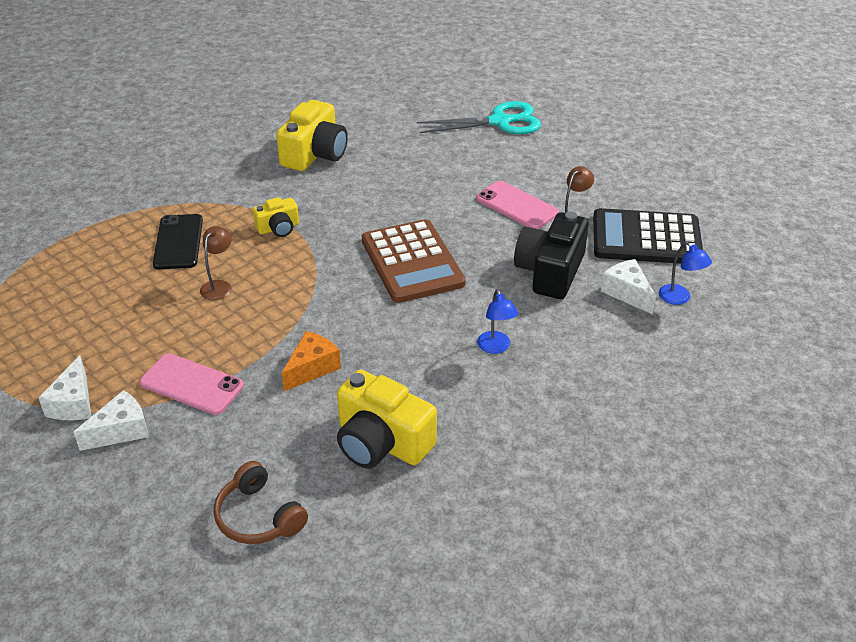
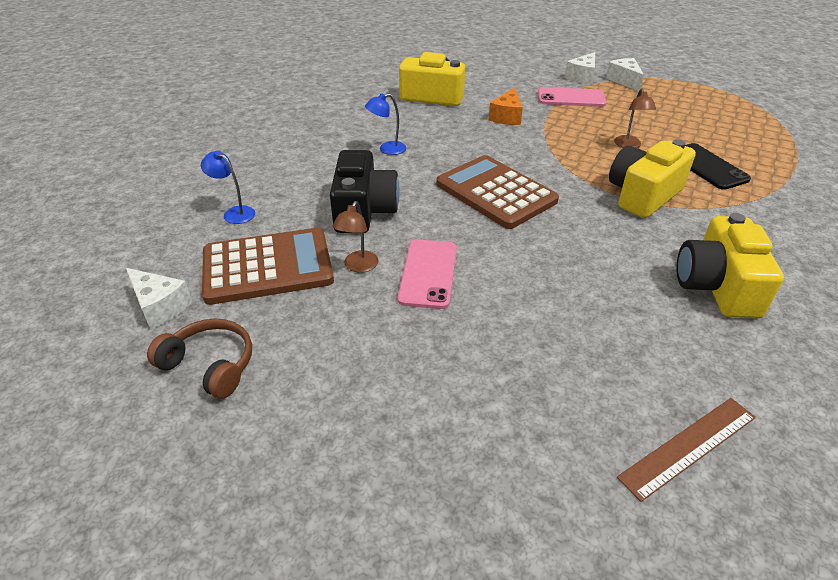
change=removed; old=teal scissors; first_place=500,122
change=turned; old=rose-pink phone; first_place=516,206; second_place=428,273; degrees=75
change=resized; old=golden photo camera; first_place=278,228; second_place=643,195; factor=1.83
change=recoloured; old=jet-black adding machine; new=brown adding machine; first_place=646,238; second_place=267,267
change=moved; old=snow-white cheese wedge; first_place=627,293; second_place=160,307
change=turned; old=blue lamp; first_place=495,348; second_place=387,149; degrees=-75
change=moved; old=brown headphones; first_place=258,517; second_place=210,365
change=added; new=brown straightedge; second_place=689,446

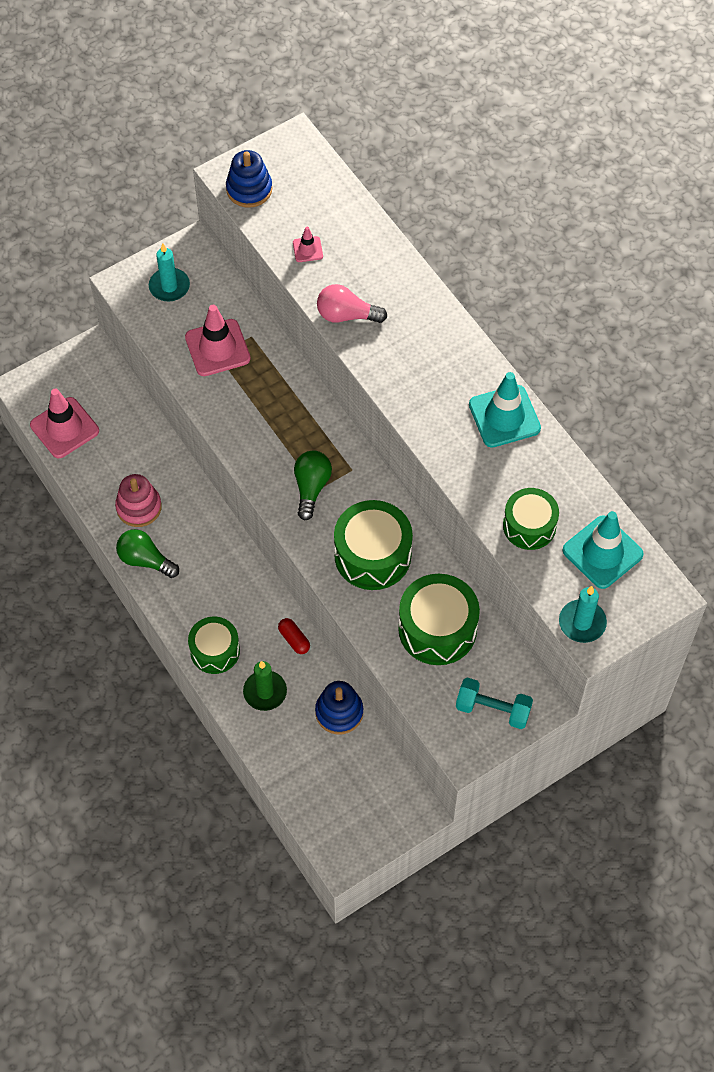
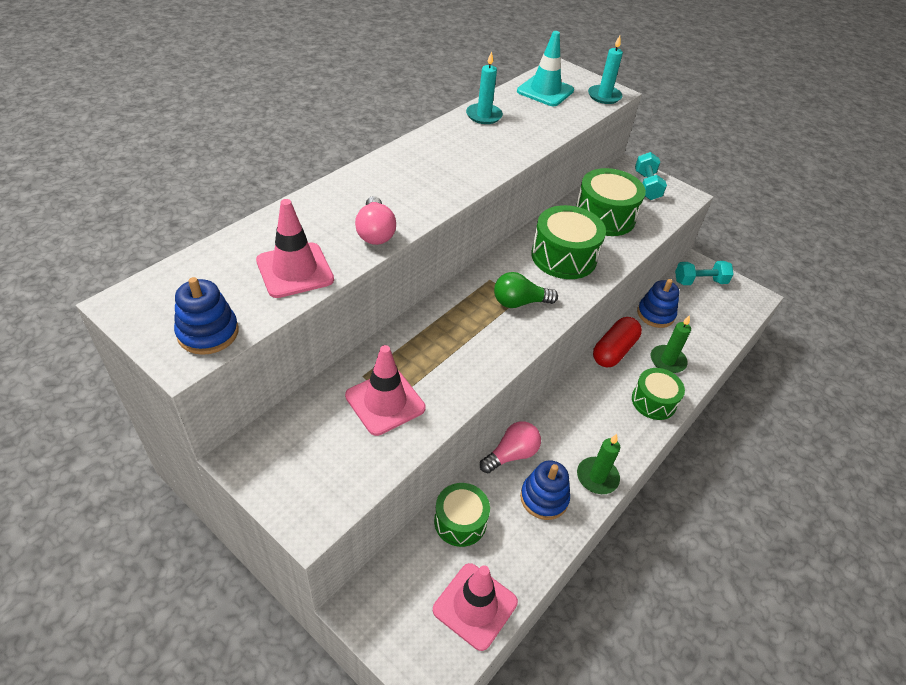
change=resized; old=rose-pink safety cone; first_place=307,249; second_place=295,270; factor=2.05
change=moved; old=teal candle; first_place=169,286; second_place=484,116
change=removed; old=teal safety cone; first_place=504,416
change=recoloured; old=rose-pink ring stacker; new=blue ring stacker; first_place=139,507; second_place=544,498
change=moved; old=emerald toy drum; first_place=529,526; second_place=460,521
change=replaced; old=emerald bulb; new=emerald candle; first_place=145,560; second_place=597,477
change=resized; old=scarlet pill shape; first_place=294,639; second_place=614,351; factor=1.88
change=added; new=teal hand weight; second_place=699,281
change=added; new=rose-pink bulb; second_place=511,454

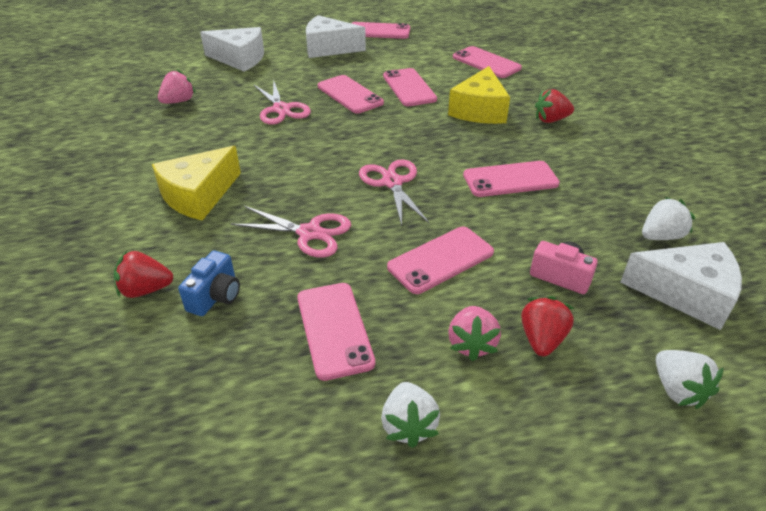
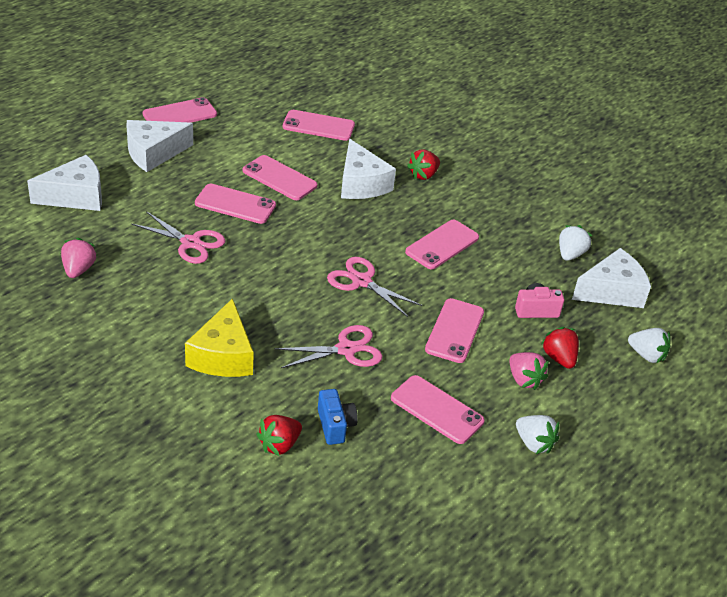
change=recoloured; old=golden cheese wedge; new=snow-white cheese wedge; first_place=479,110; second_place=361,184

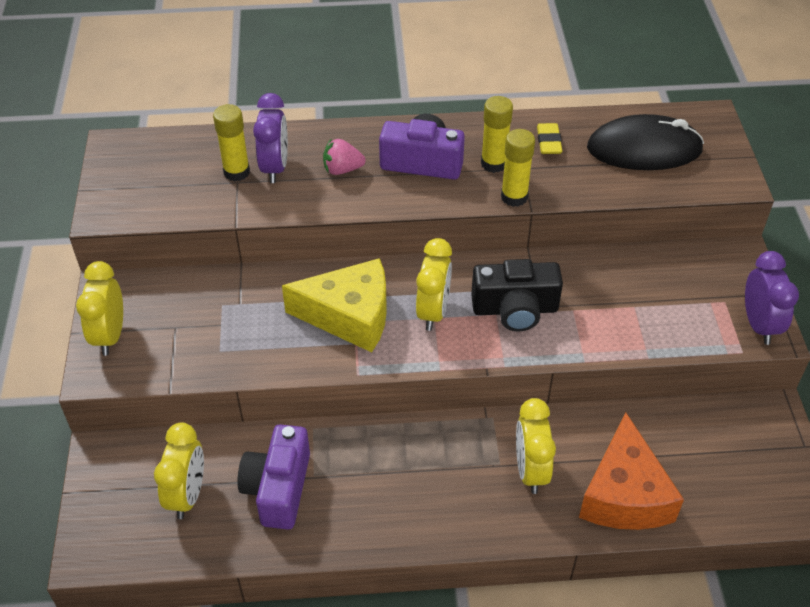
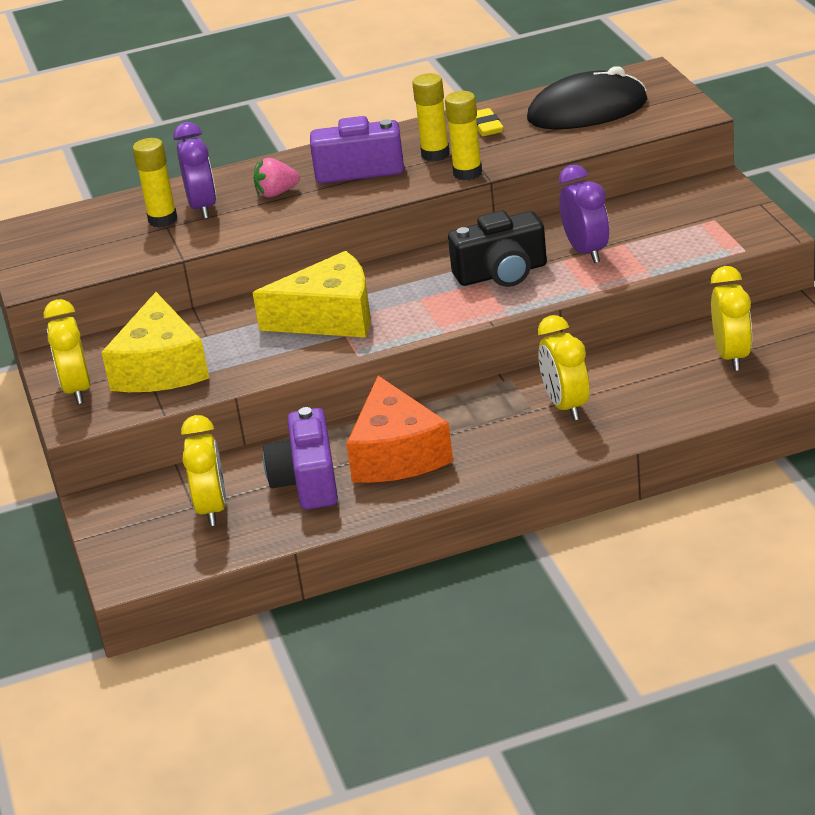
change=moved; old=golden bedside clock; first_place=433,312; second_place=731,356
change=moved; old=royal purple bedside clock; first_place=759,325; second_place=586,251
change=moved; old=orange cheese wedge; first_place=624,494; second_place=396,454
change=added; new=golden cheese wedge; second_place=161,368

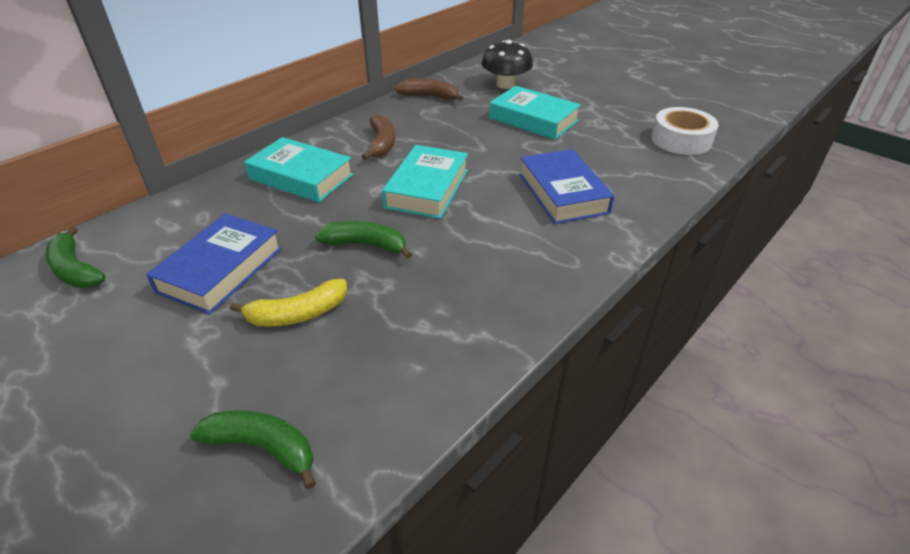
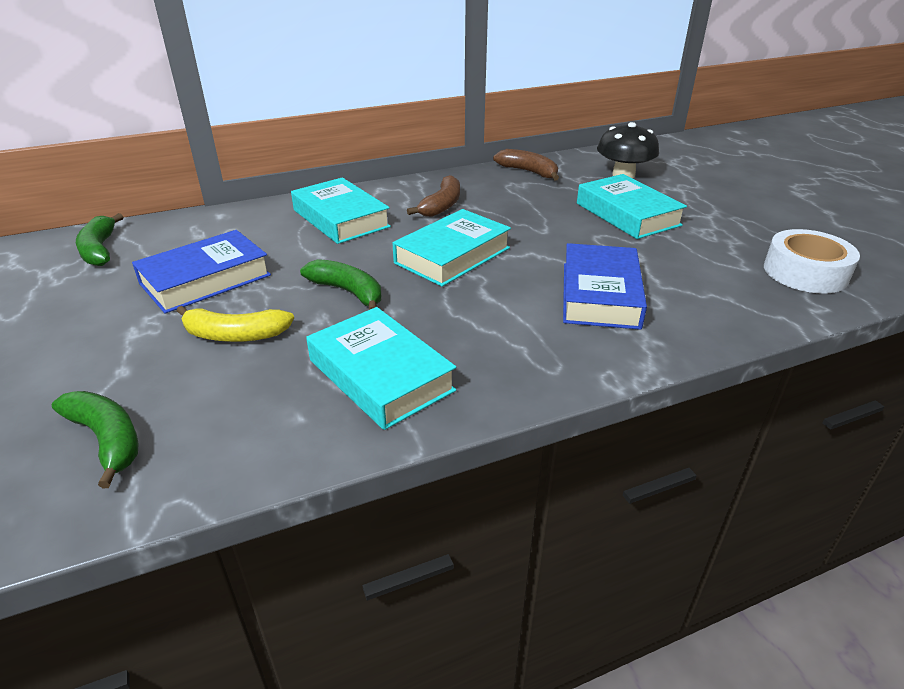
change=added; new=teal hardcover; second_place=381,375

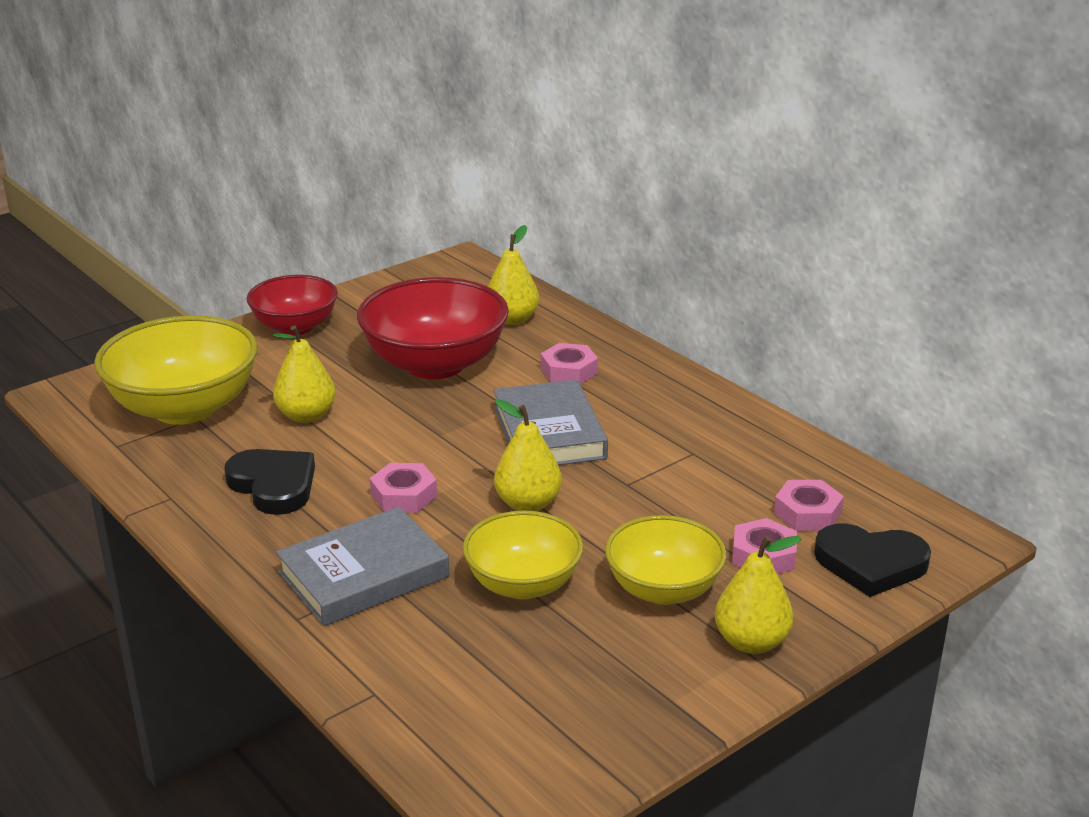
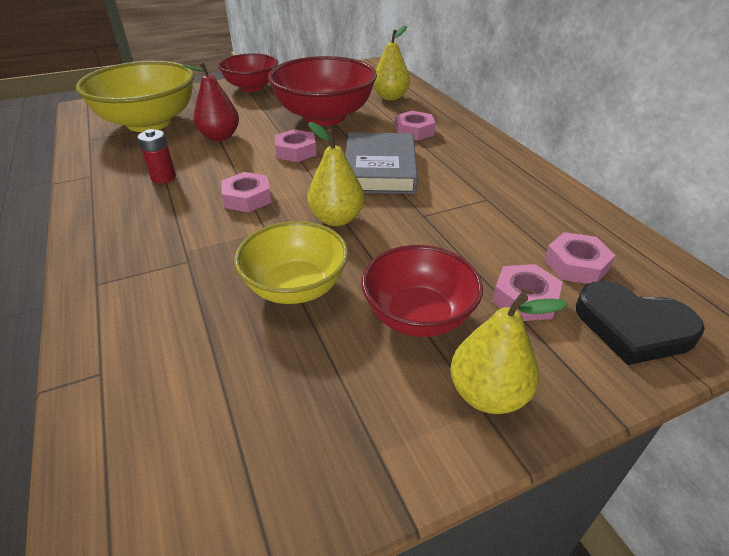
change=recoloured; old=golden pear; new=scarlet pear; first_place=306,416; second_place=220,136
change=replaced; old=jet-black love heart; new=scarlet battery; first_place=273,485; second_place=163,177
change=removed; old=grey hardcover; first_place=364,575
change=recoloured; old=golden deep dish; new=scarlet deep dish; first_place=663,589; second_place=418,316
change=added; new=rose-pink hexagon nut; second_place=296,151

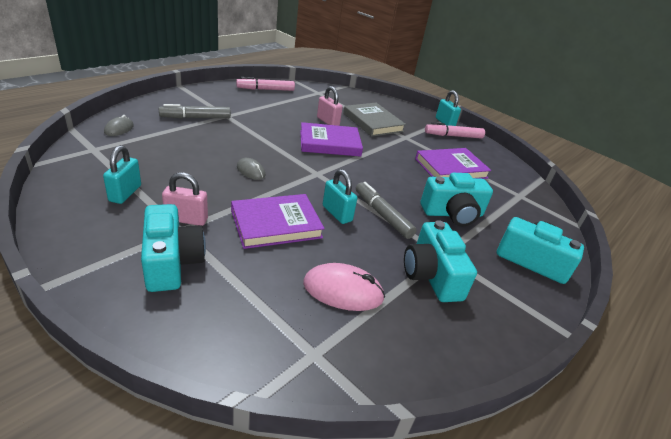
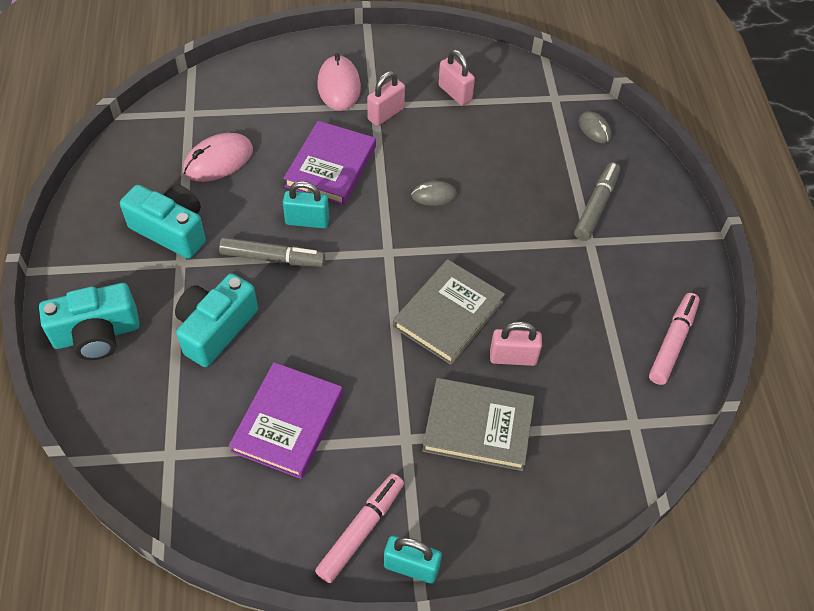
change=recoloured; old=royal purple hardcover; new=grey hardcover; first_place=329,143; second_place=448,314
change=recoloured; old=teal small lock; new=rose-pink small lock; first_place=125,193; second_place=455,93
change=replaced; old=teal photo camera; new=rose-pink computer mouse; first_place=171,262; second_place=339,86

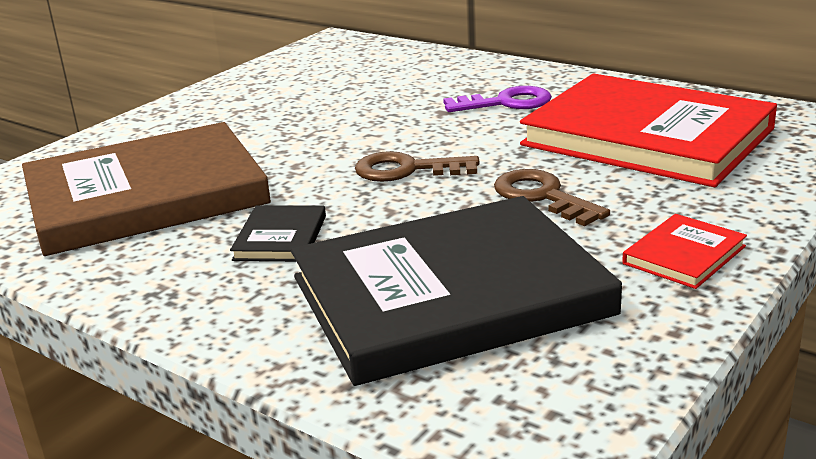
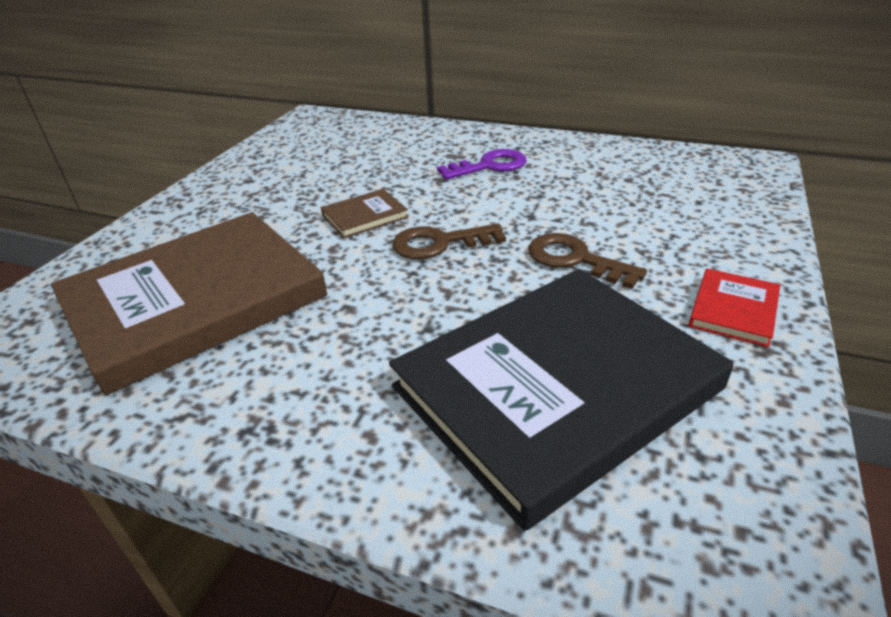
change=removed; old=scarlet hardcover; first_place=647,137
change=removed; old=jet-black hardcover; first_place=280,238
change=added; new=brown hardcover; second_place=364,216

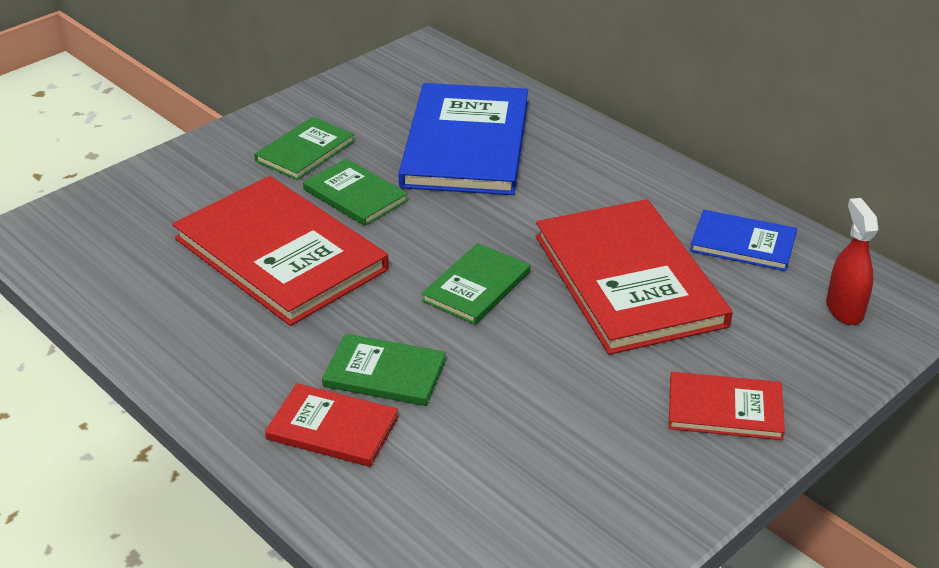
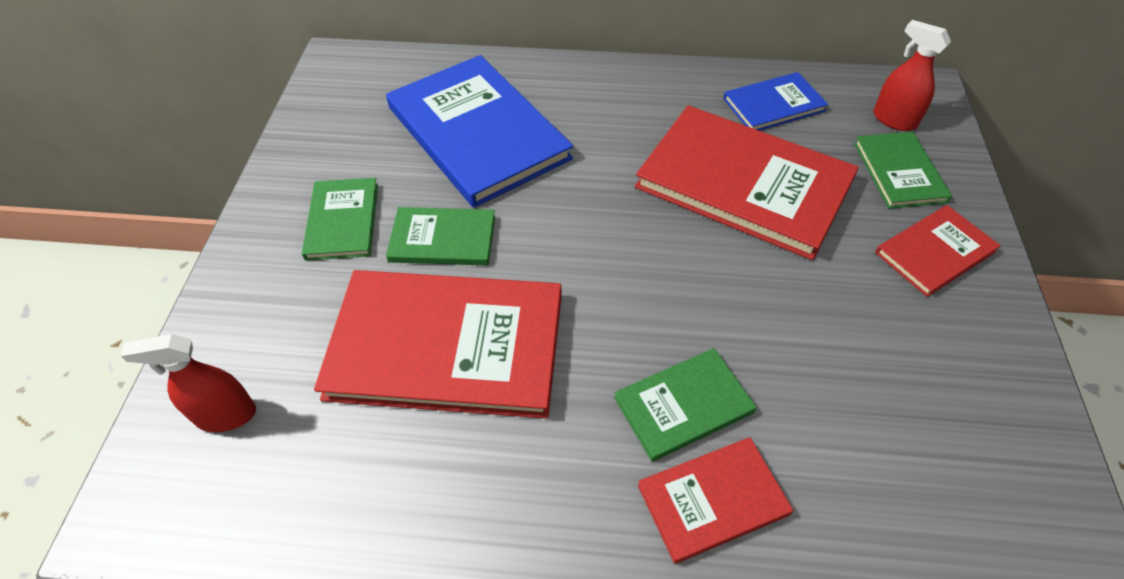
change=moved; old=emerald hardcover; first_place=476,286; second_place=899,172
change=added; new=scarlet spray cleaner; second_place=225,415

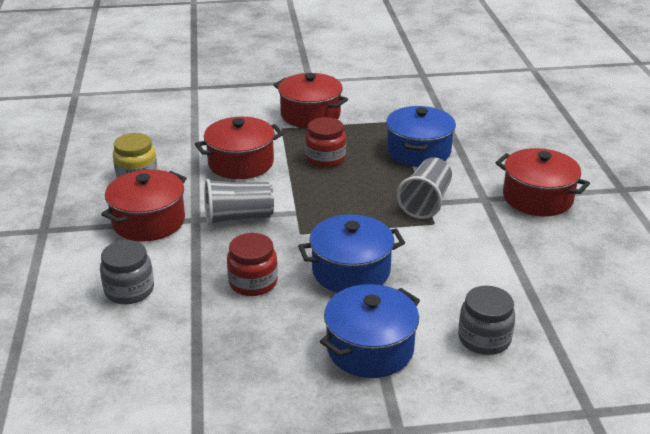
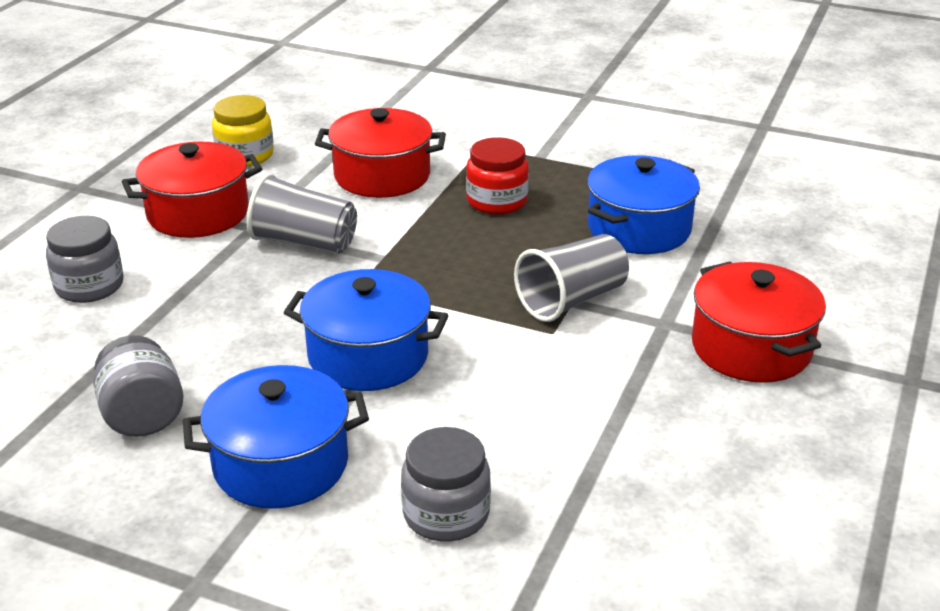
change=removed; old=scarlet pot; first_place=310,115
change=removed; old=scarlet preserve jar; first_place=253,282
change=added; new=grey preserve jar; second_place=143,416

